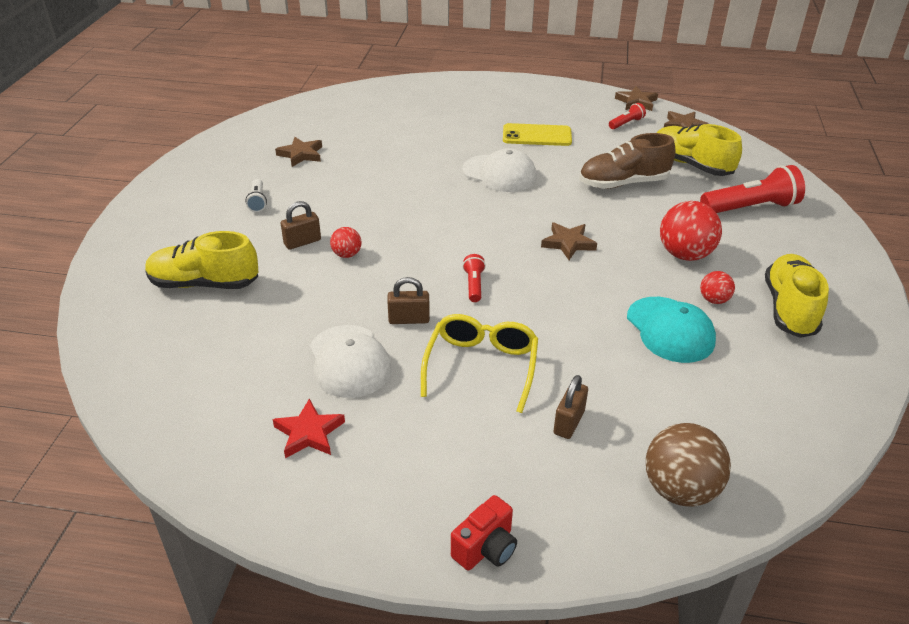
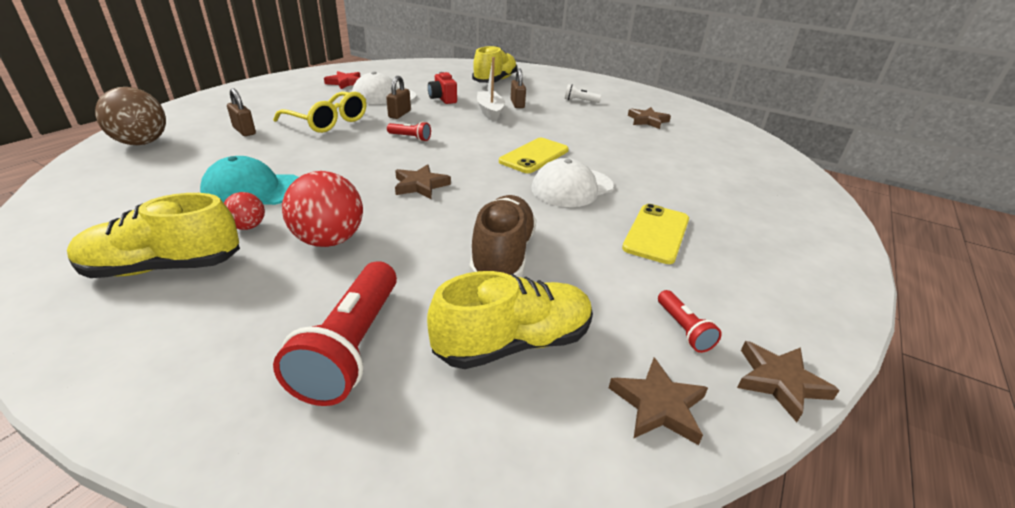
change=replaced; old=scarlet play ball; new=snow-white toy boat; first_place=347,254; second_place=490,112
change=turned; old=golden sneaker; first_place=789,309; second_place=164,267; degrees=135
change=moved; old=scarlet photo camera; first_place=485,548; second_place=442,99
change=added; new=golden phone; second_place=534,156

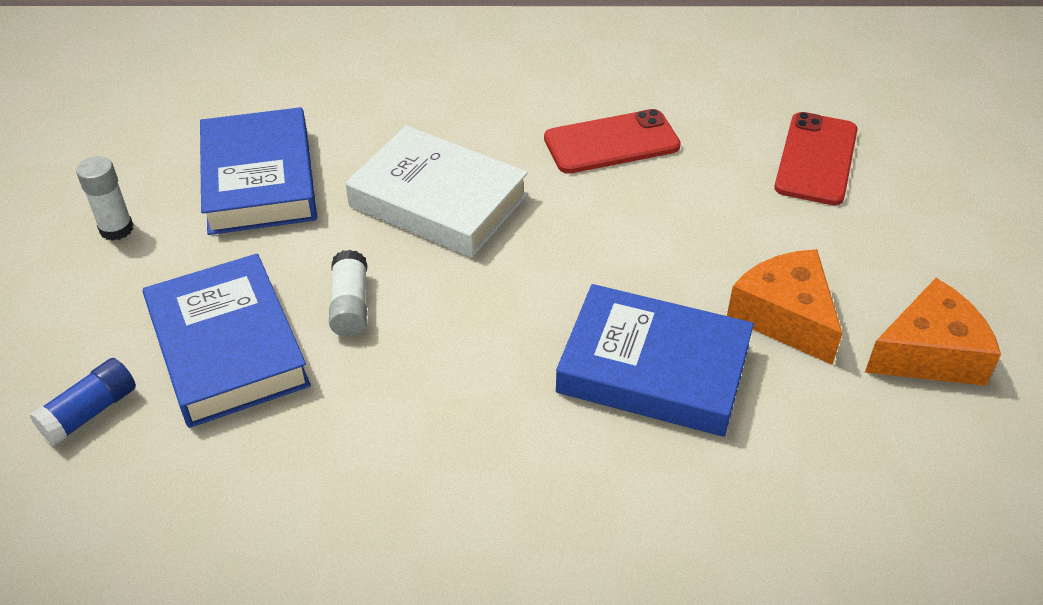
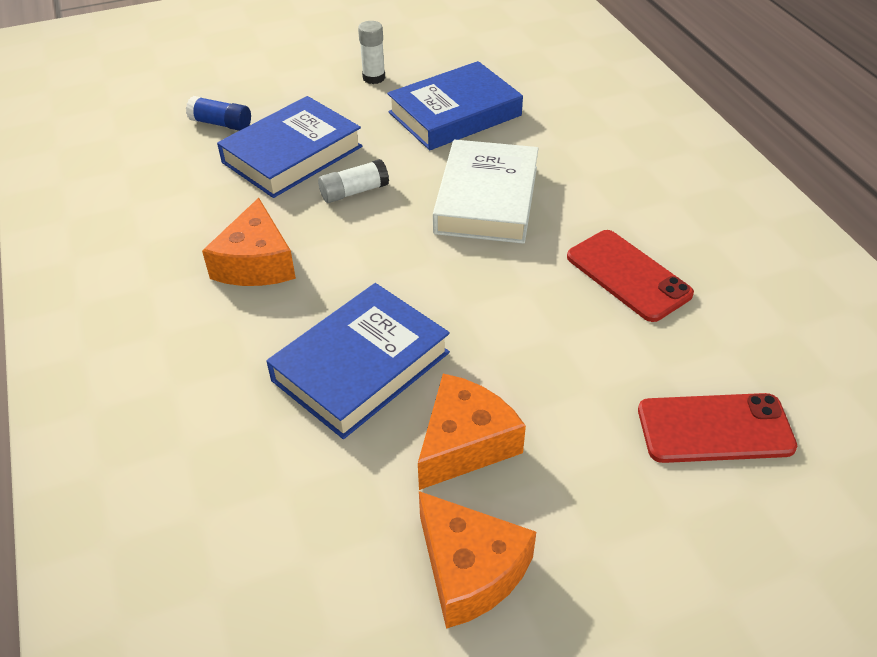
change=turned; old=blue hardcover; first_place=653,369; second_place=361,366; degrees=45
change=added; new=orange cheese wedge; second_place=256,263

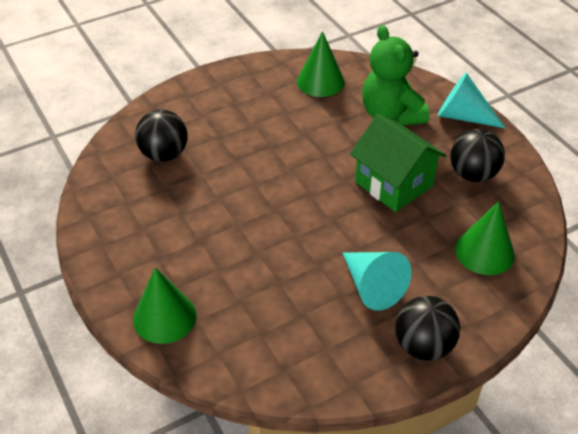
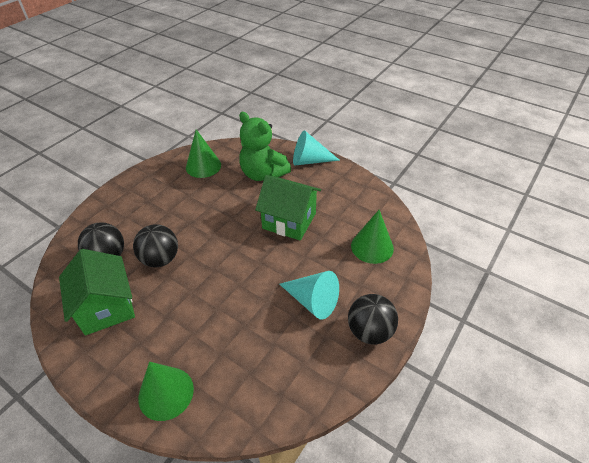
change=moved; old=jet-black play ball; first_place=472,174; second_place=160,259
change=added; new=emerald toy house; second_place=106,307

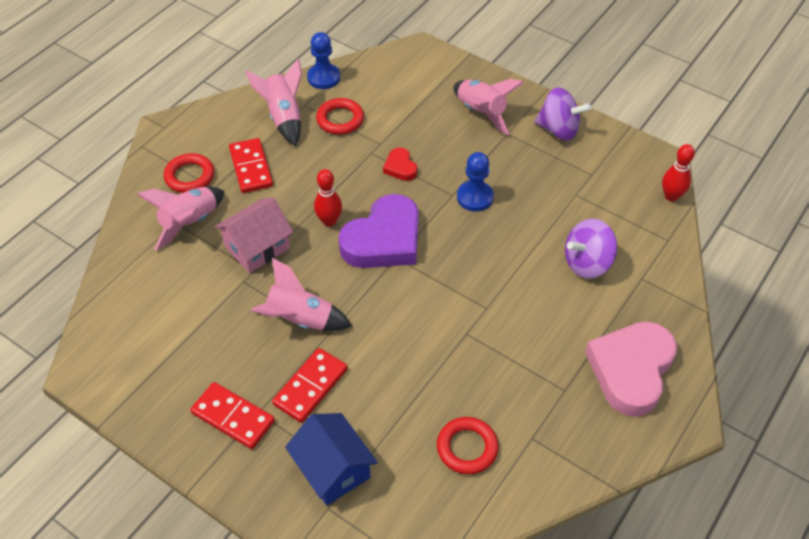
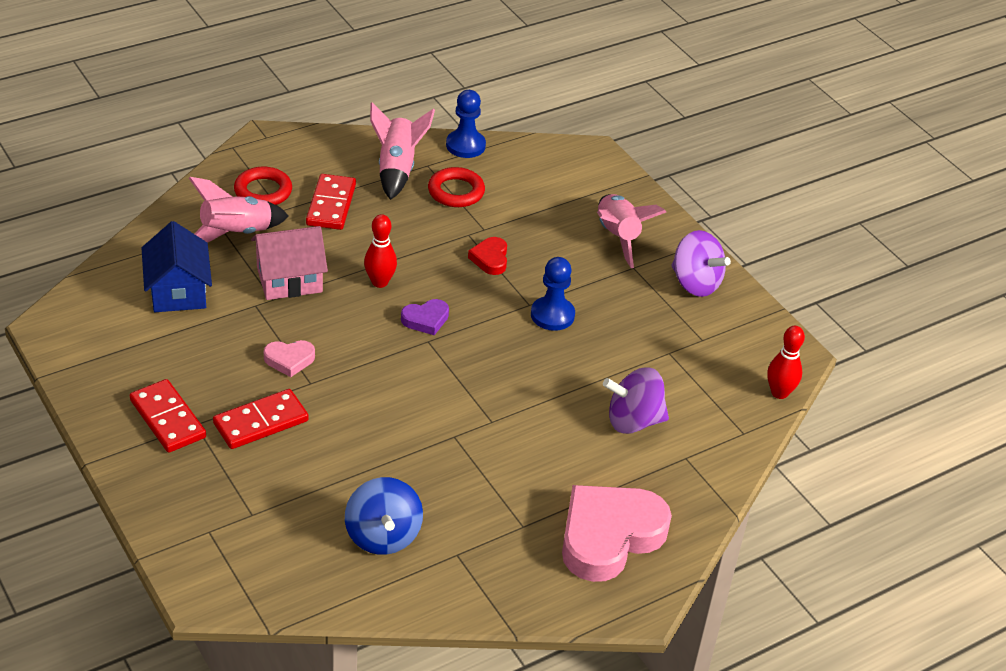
change=resized; old=royal purple love heart; first_place=384,240; second_place=426,319; factor=0.45
change=replaced; old=rose-pink spaceship; new=rose-pink love heart; first_place=300,320; second_place=289,360
change=moved; old=blue toy house; first_place=333,469; second_place=178,291
change=replaced; old=scarlet hoop; new=blue whirligig; first_place=467,448; second_place=383,536

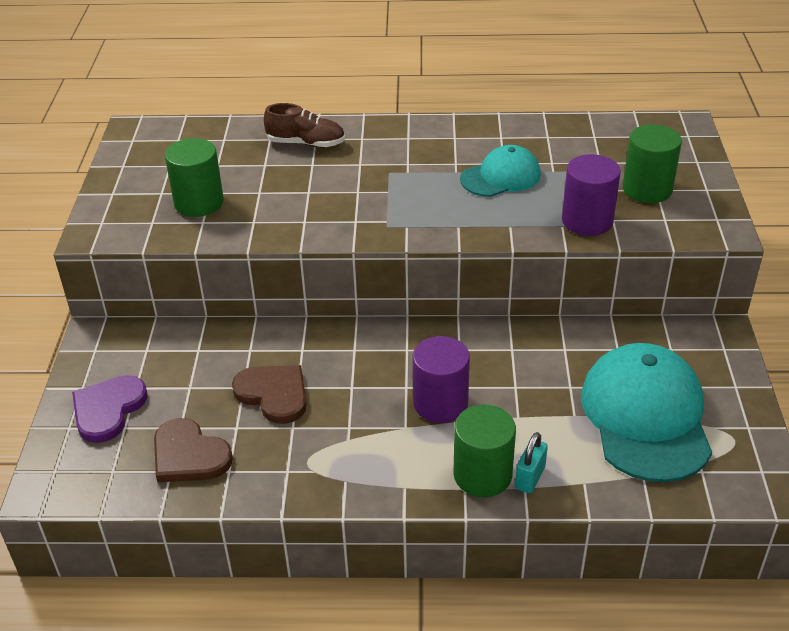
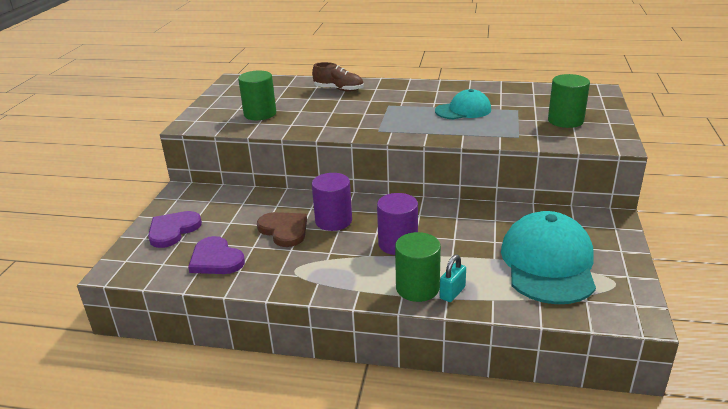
change=moved; old=royal purple solid cylinder; first_place=587,221; second_place=333,221
change=recoloured; old=brown love heart; new=royal purple love heart; first_place=189,455; second_place=216,259

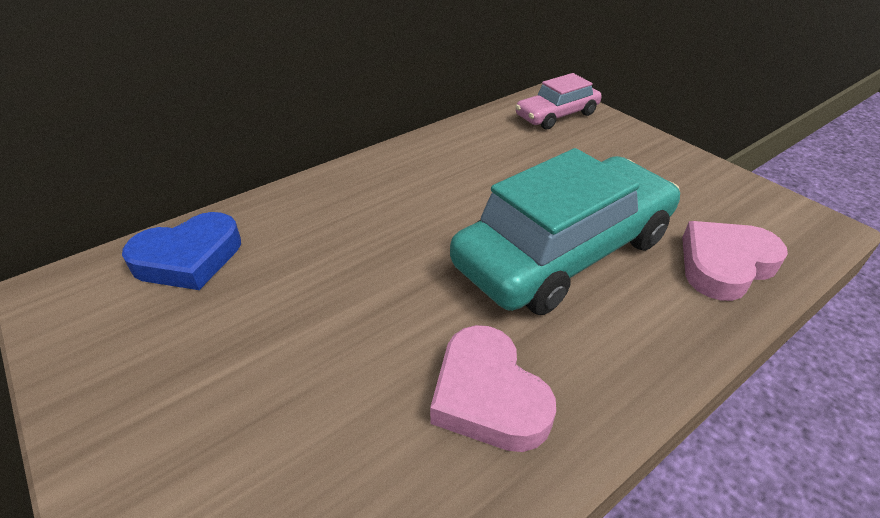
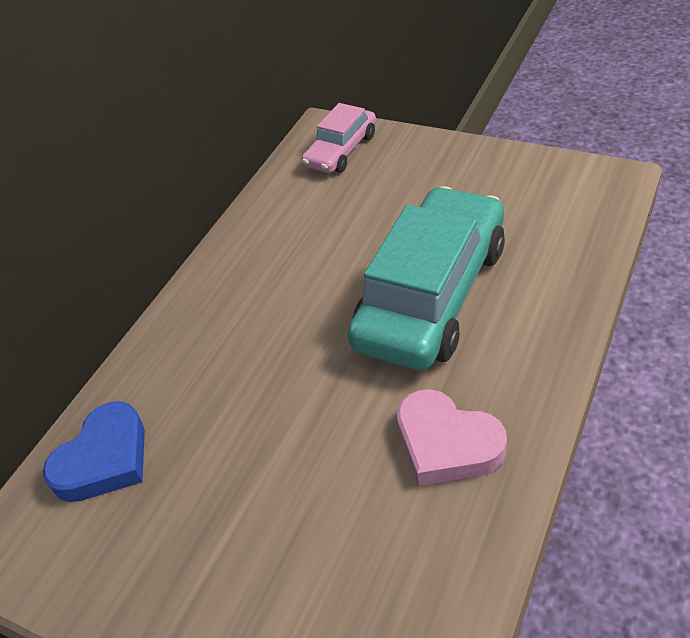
change=removed; old=rose-pink love heart; first_place=724,265

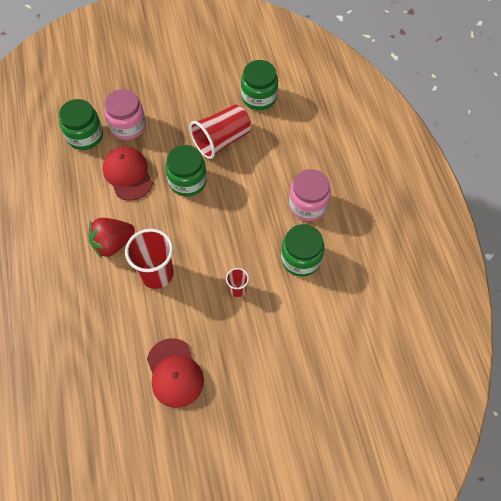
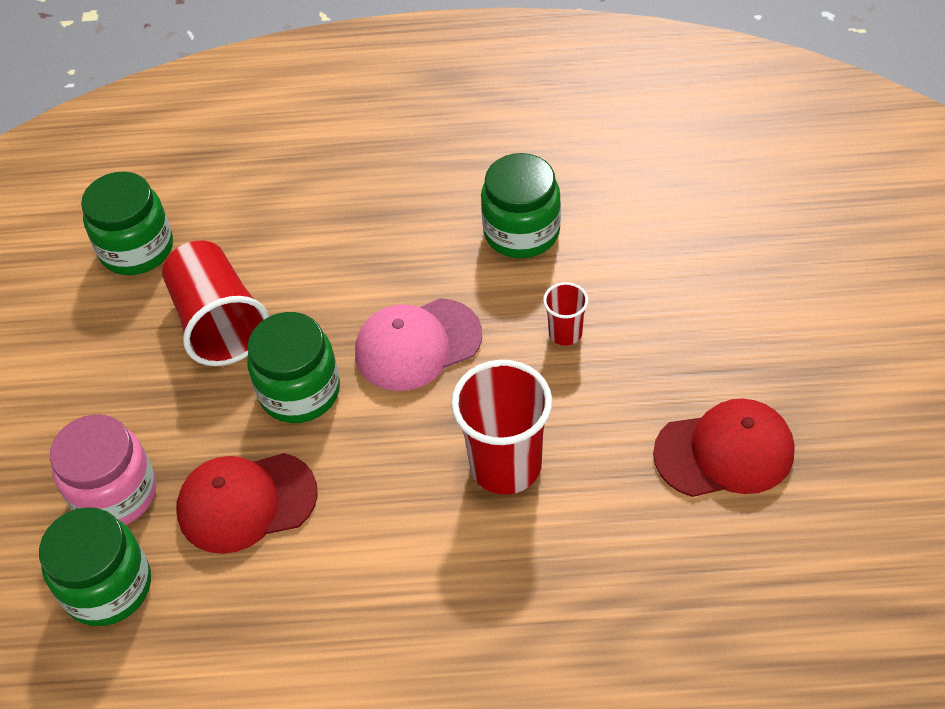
change=removed; old=rose-pink preserve jar; first_place=308,205
change=removed; old=scarlet berry; first_place=113,243
change=added; new=rose-pink baseball cap; second_place=417,344

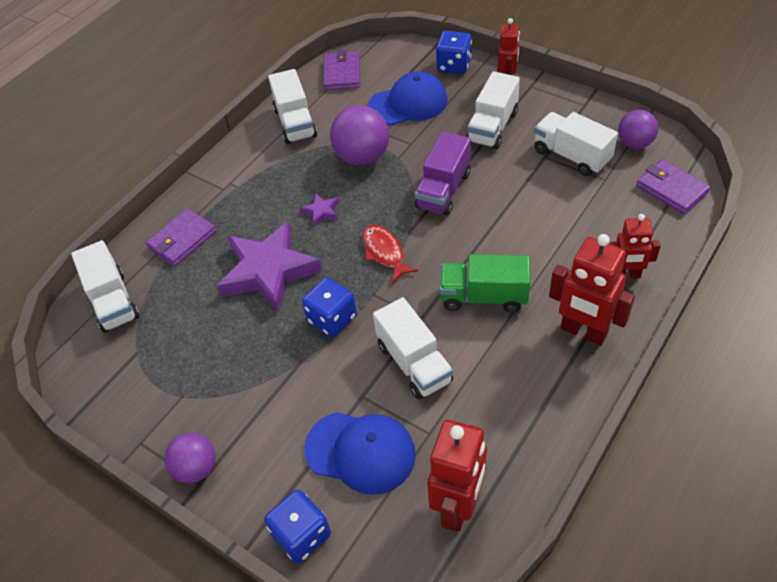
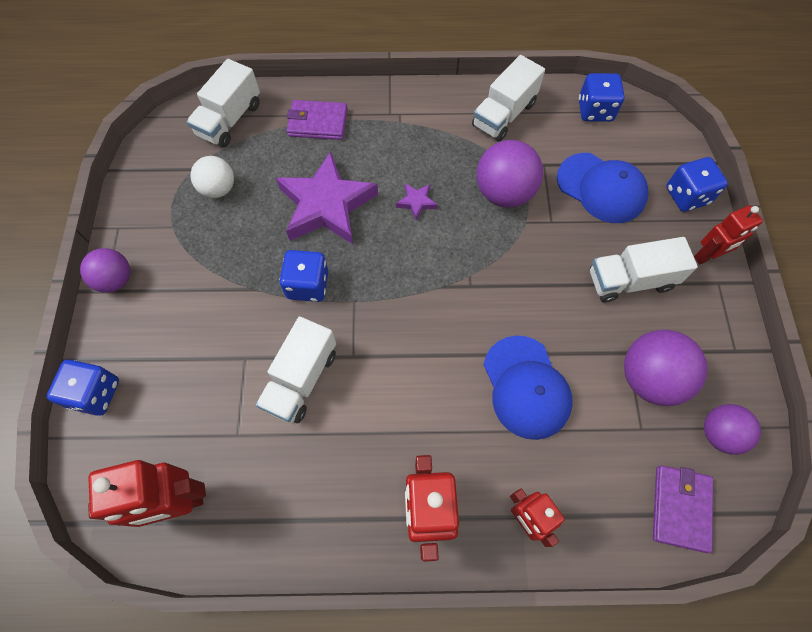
change=replaced; old=royal purple wallet; new=blue dice; first_place=342,73; second_place=595,110
change=replaced; old=snow-white toy truck; new=royal purple play ball; first_place=571,156; second_place=649,378
change=removed; old=royal purple toy truck; first_place=443,190
change=removed; old=scarlet fish figure; first_place=384,252
change=removed; old=emerald toy truck; first_place=483,297
change=moved; old=blue baseball cap; first_place=360,452; second_place=526,387
change=added; new=snow-white play ball; second_place=218,189

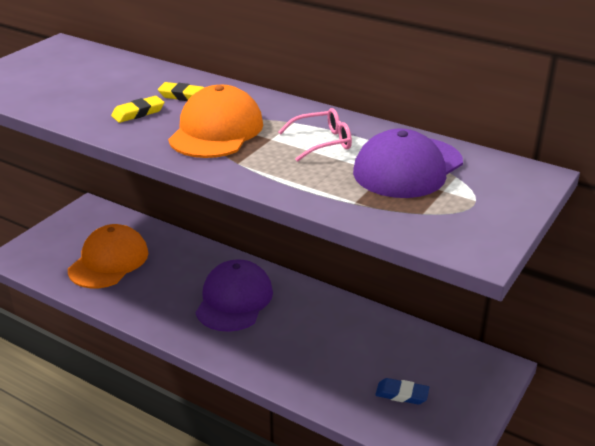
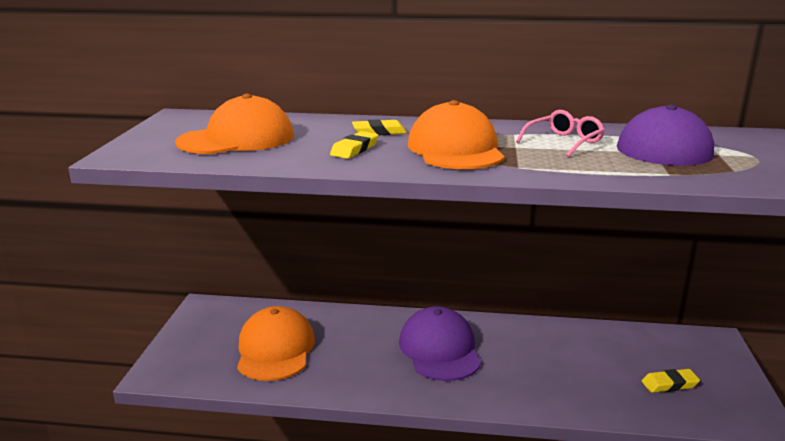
change=recoloured; old=blue gum eraser; new=golden gum eraser; first_place=402,394; second_place=669,384
change=added; new=orange baseball cap; second_place=237,139

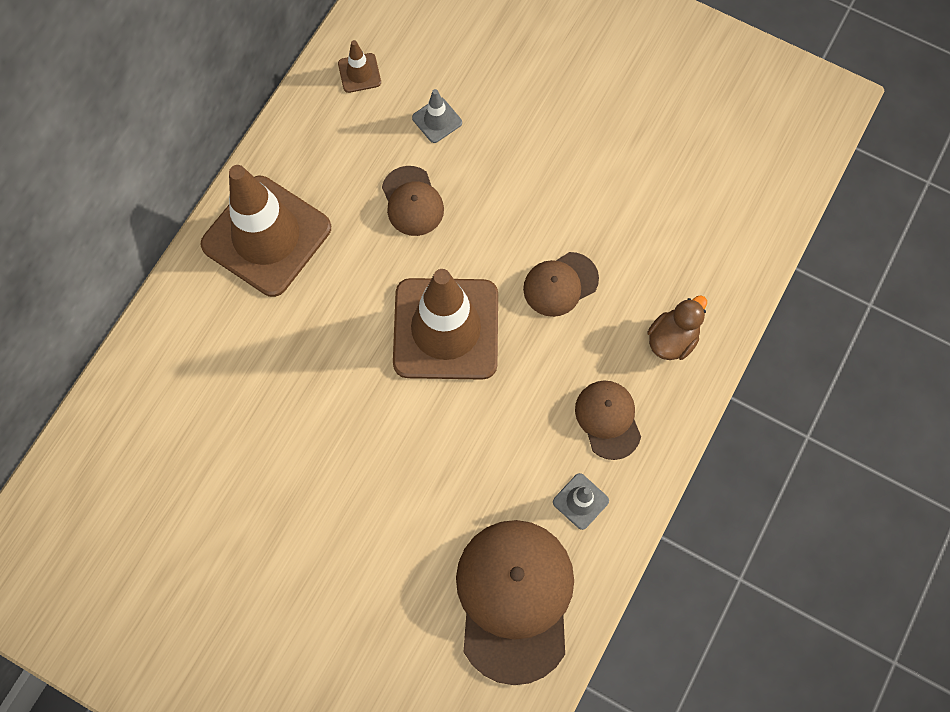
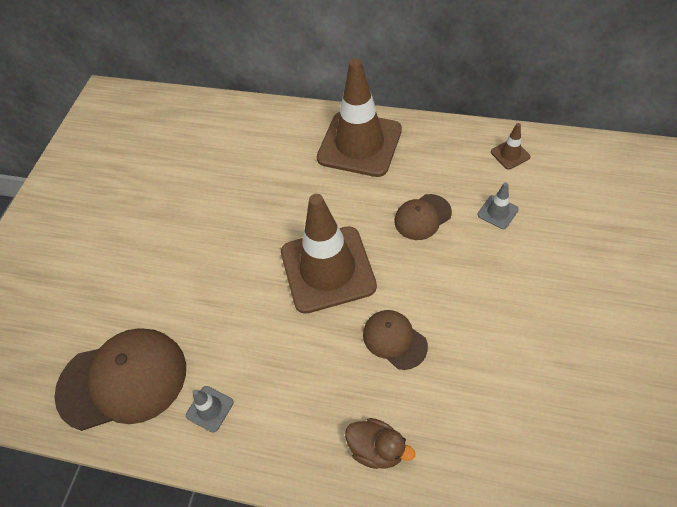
change=removed; old=brown baseball cap; first_place=608,419

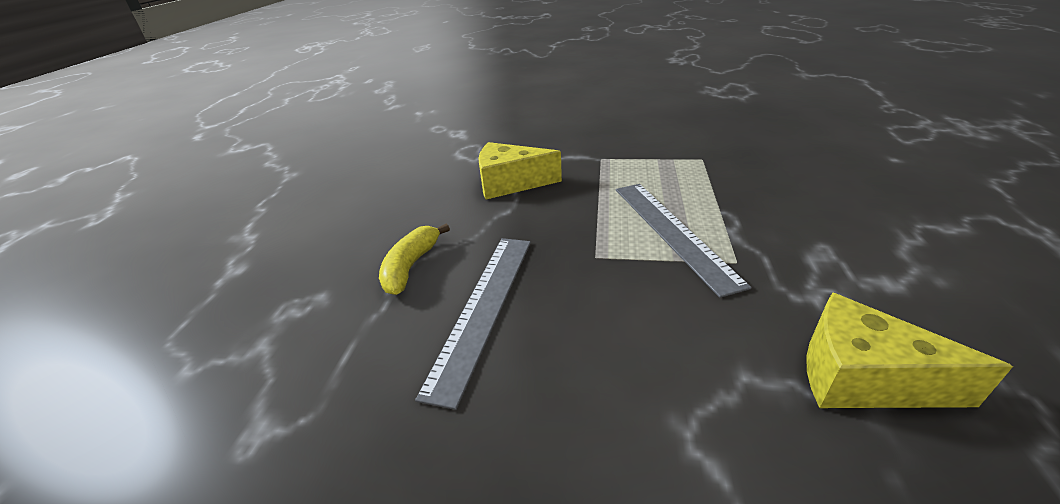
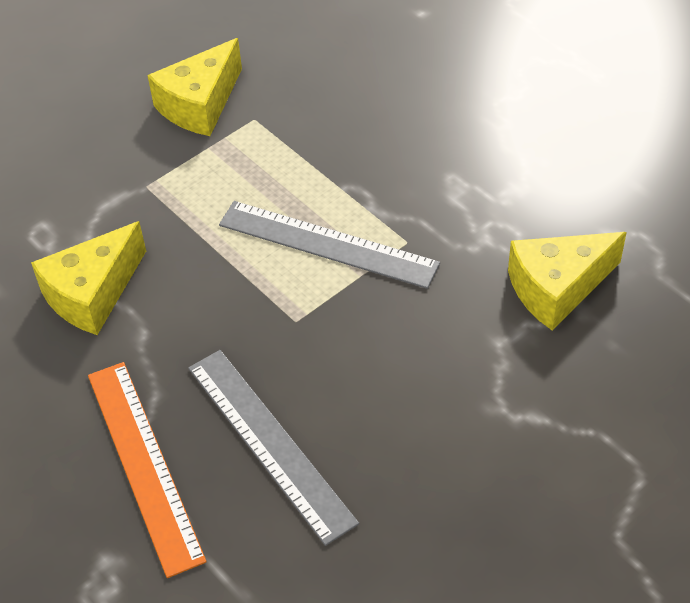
change=replaced; old=golden banana; new=orange straightedge; first_place=411,266; second_place=144,464
change=added; new=golden cheese wedge; second_place=200,104

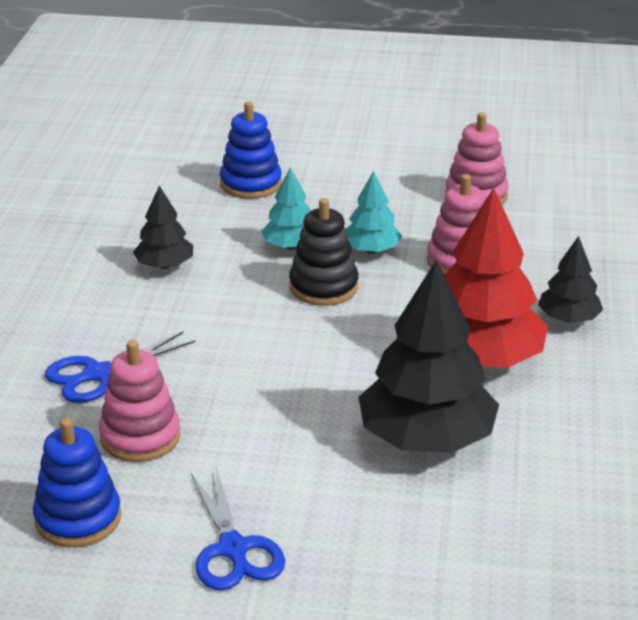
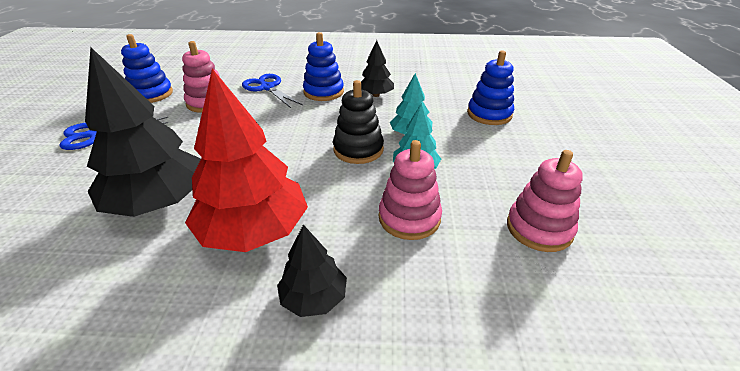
change=added; new=blue ring stacker; second_place=323,92

